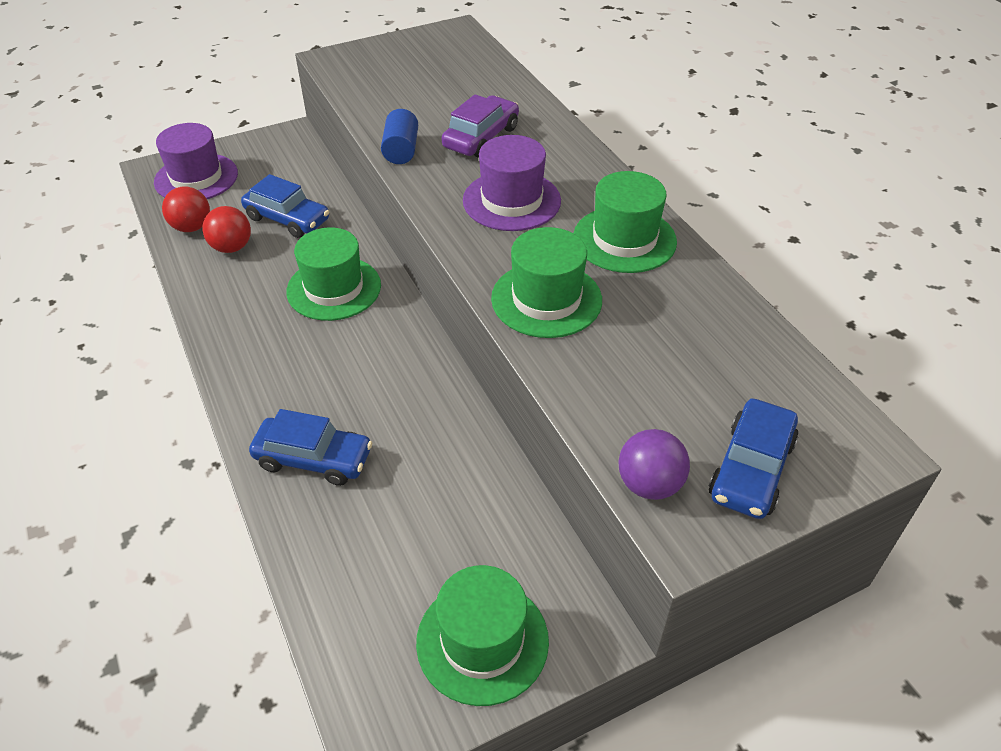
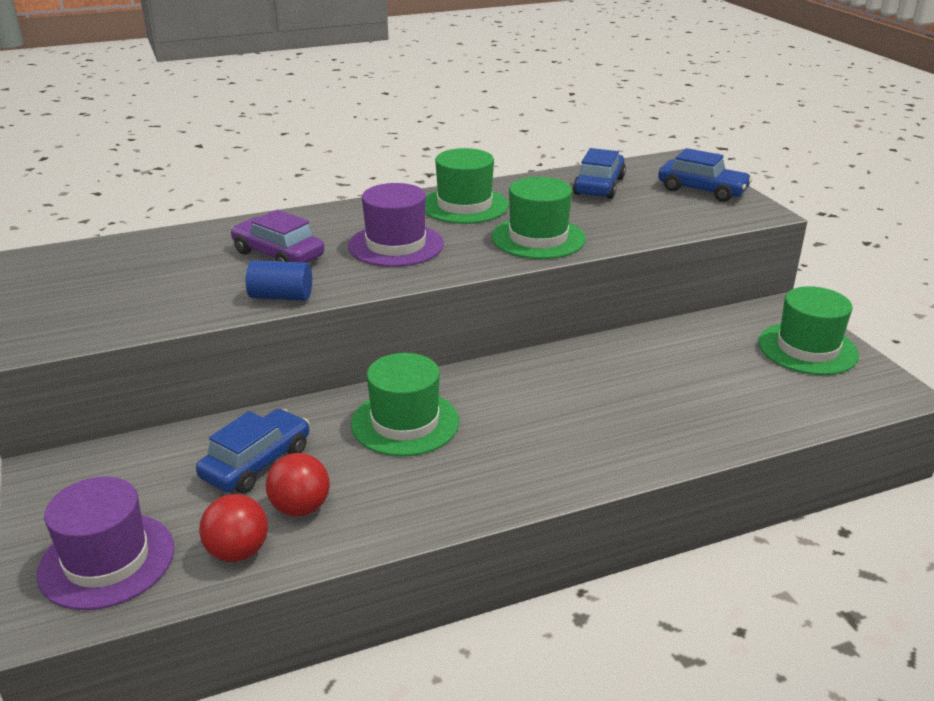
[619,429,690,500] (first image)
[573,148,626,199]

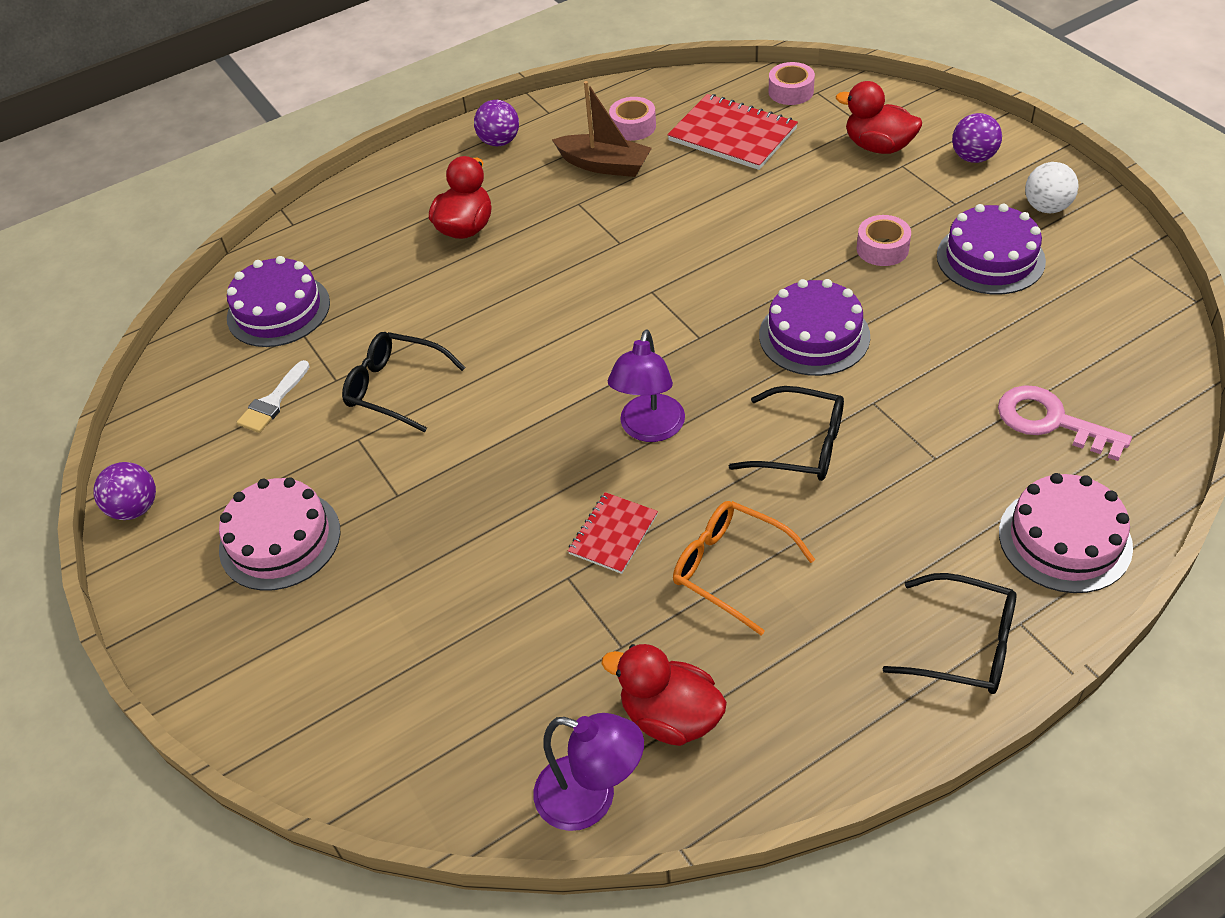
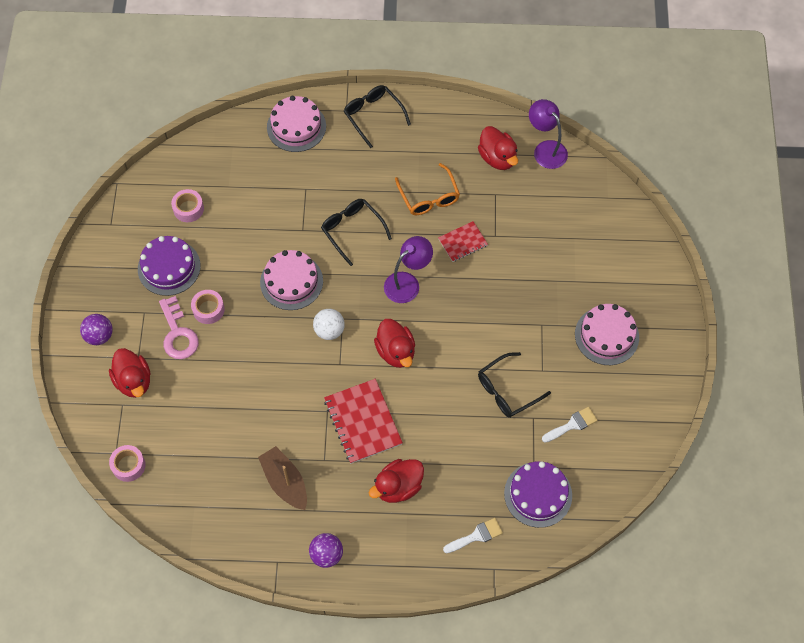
[93,462,156,520] (first image)
[374,319,415,368]
[443,518,503,553]
[171,189,204,222]
[324,379,403,464]
[159,296,199,359]
[313,309,345,340]
[260,250,323,310]
[478,352,551,418]

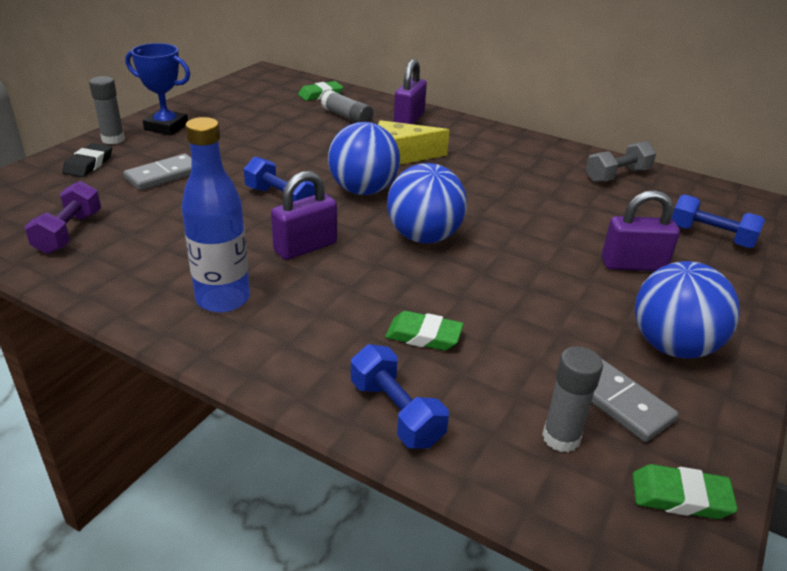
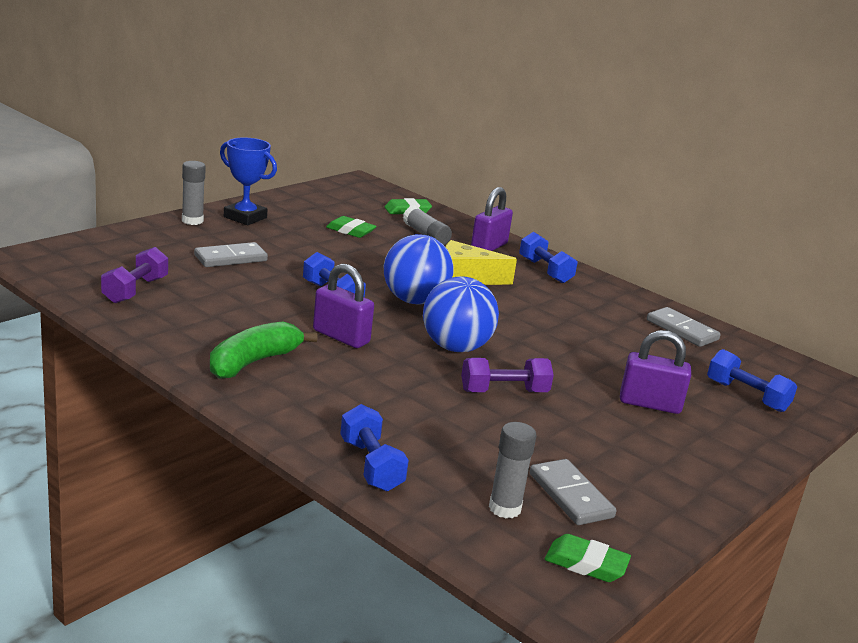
[62,143,112,177] (first image)
[635,261,740,358] (first image)
[461,358,554,392]
[519,232,577,283]
[326,216,377,238]
[210,322,317,379]
[647,307,721,347]
[313,263,374,348]

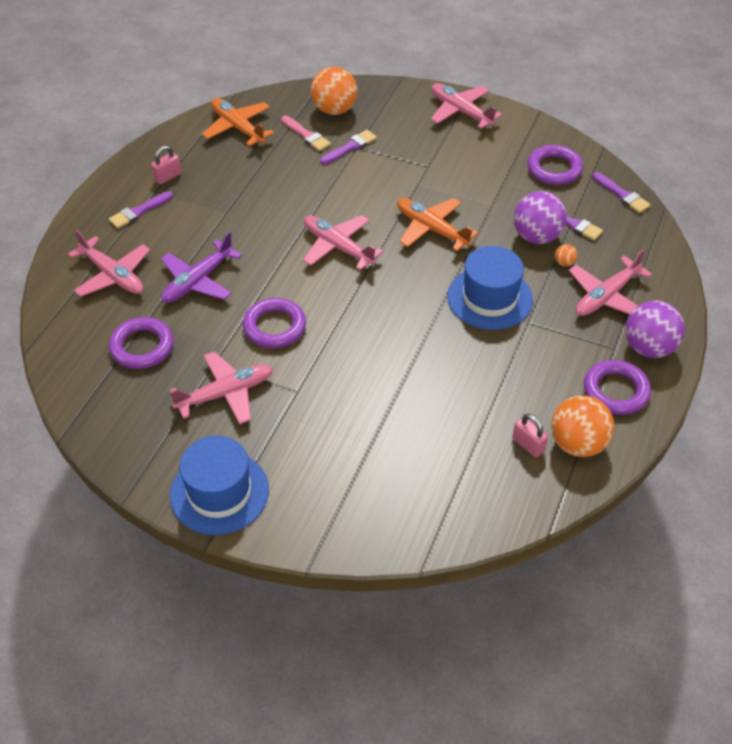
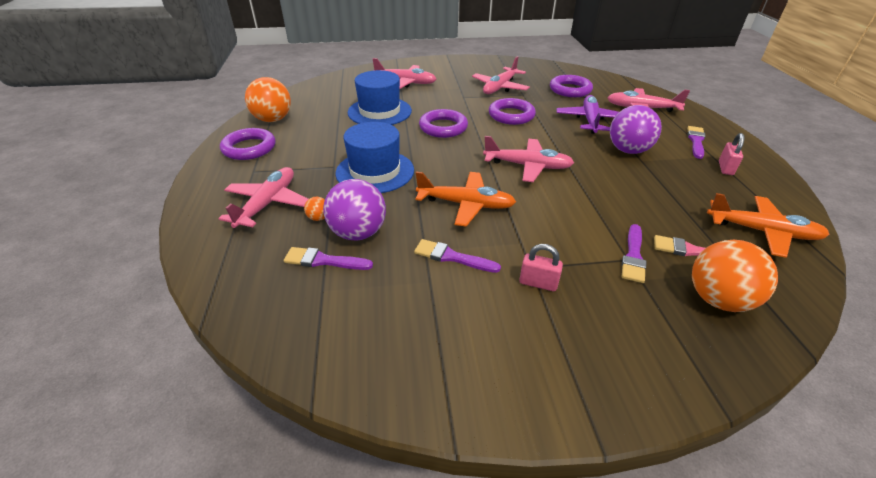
[347,70,412,125]
[372,58,436,89]
[519,244,563,291]
[419,109,468,138]
[414,239,501,273]
[610,105,662,154]

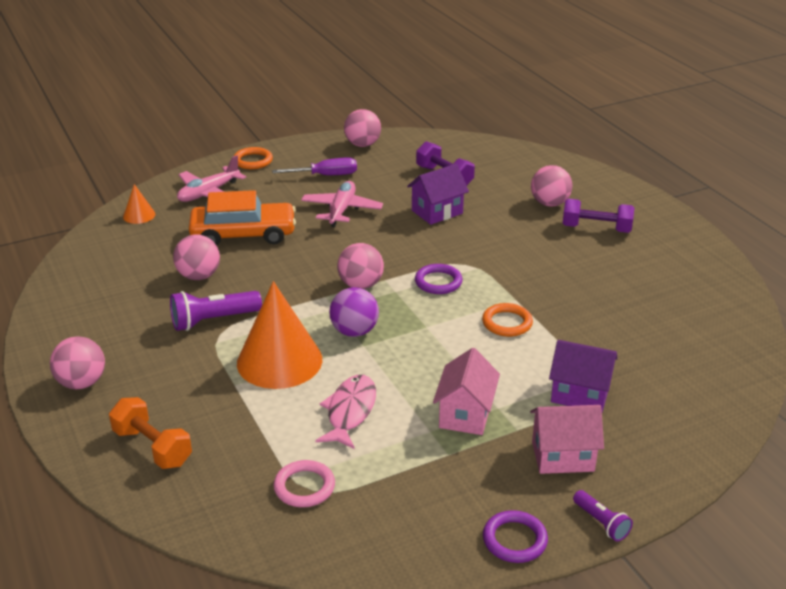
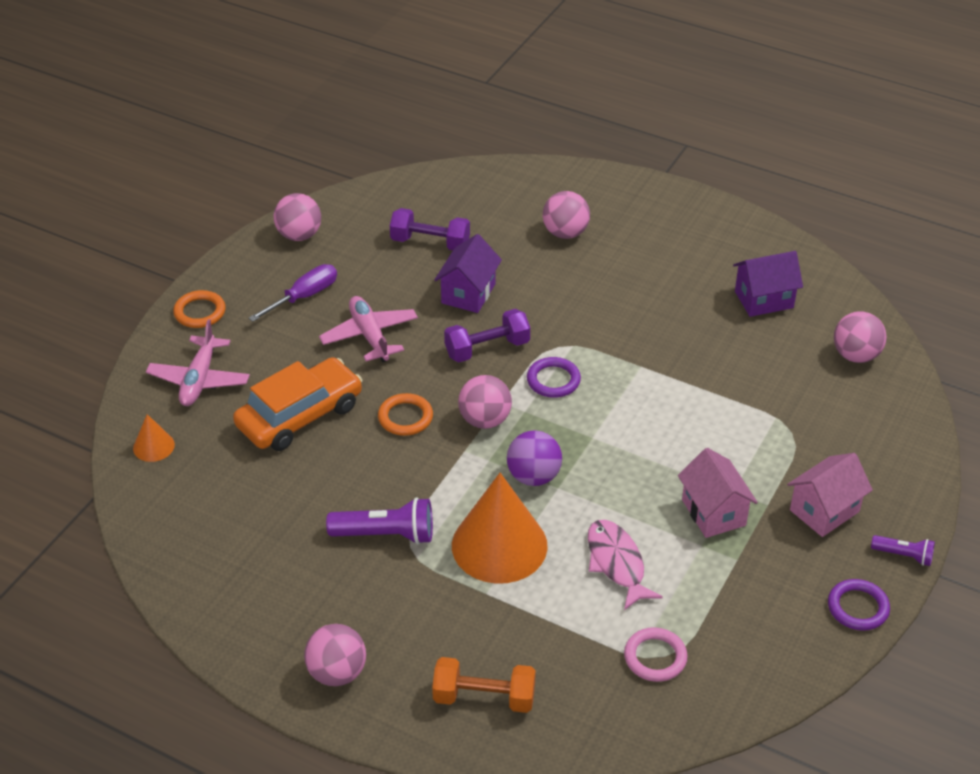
[834,311,886,363]
[378,393,433,436]
[733,251,803,317]
[444,309,530,362]
[326,497,433,544]

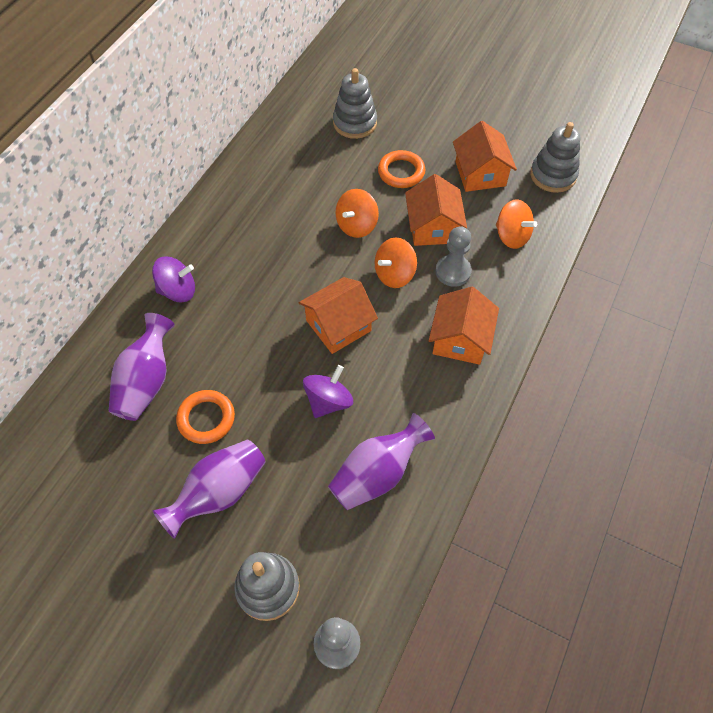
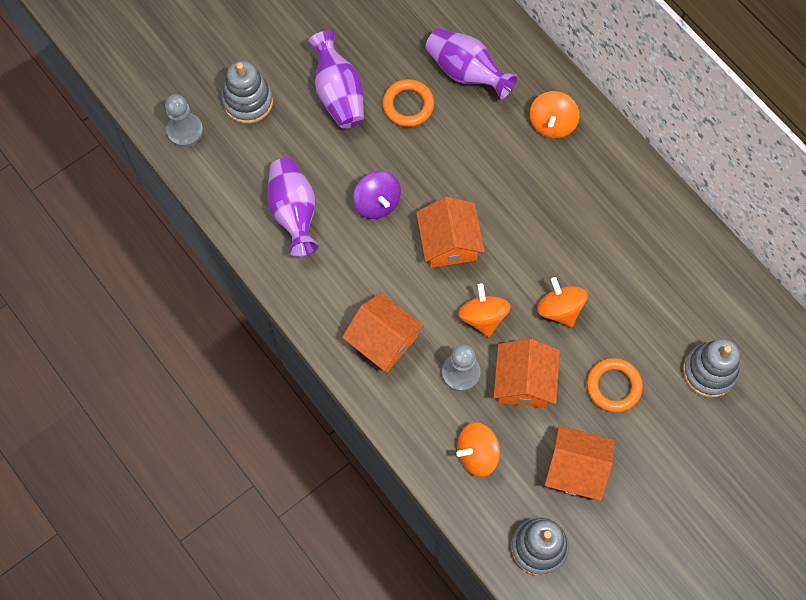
[529,91,580,138]
[494,339,560,408]

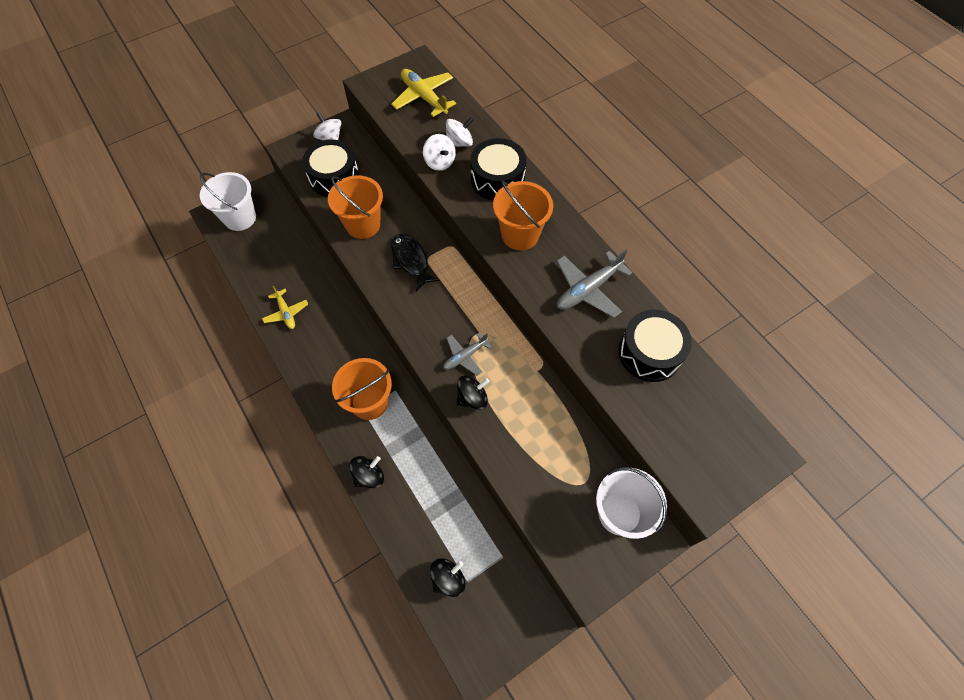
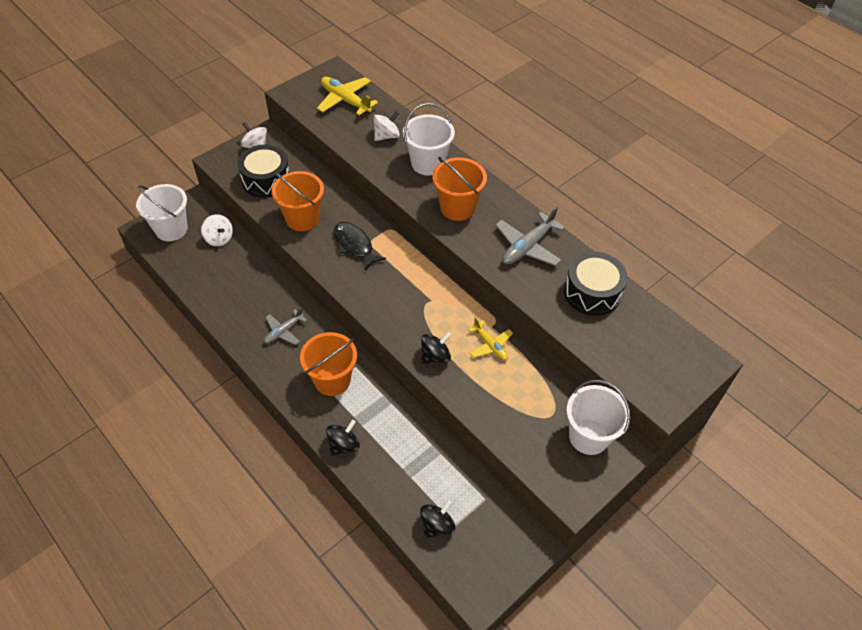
[468,317,513,360]
[201,214,233,246]
[264,308,307,345]
[403,103,455,175]

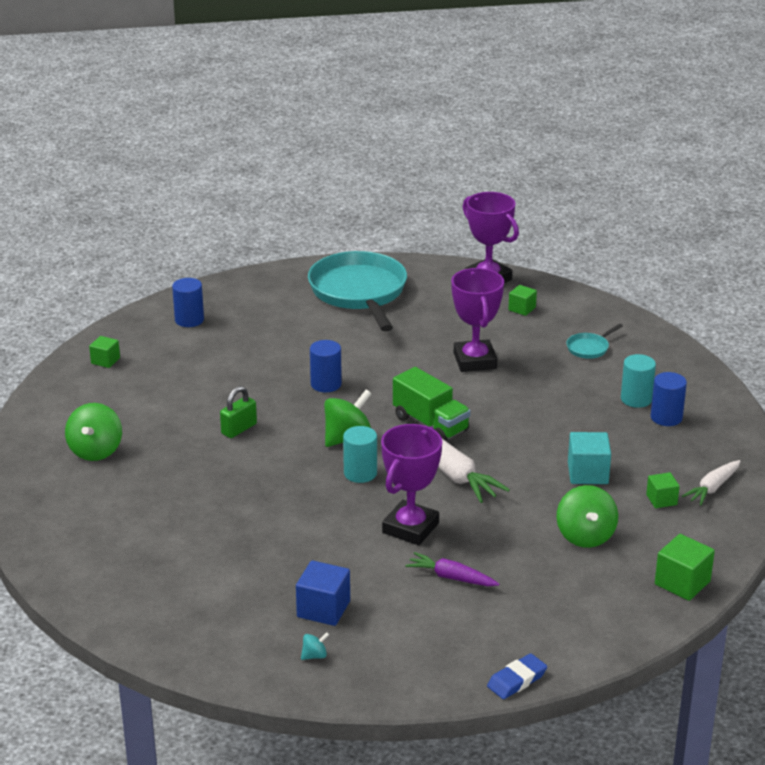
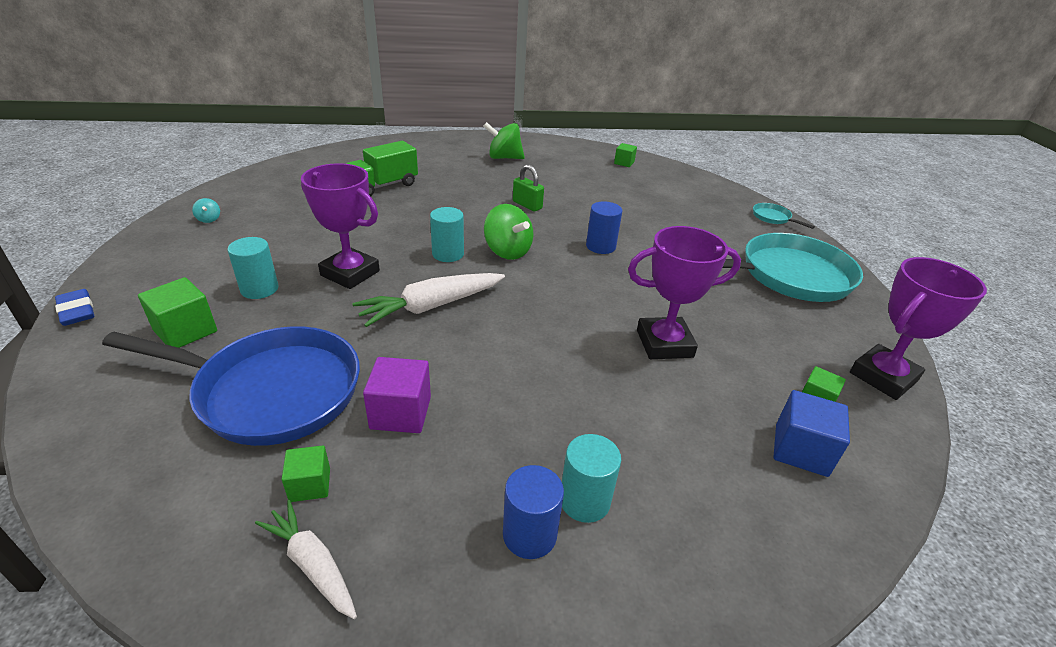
[172,278,204,327] (first image)
[773,390,850,477]
[346,141,418,196]
[753,203,815,229]
[138,277,217,348]
[227,237,279,299]
[102,326,360,446]
[363,357,431,433]

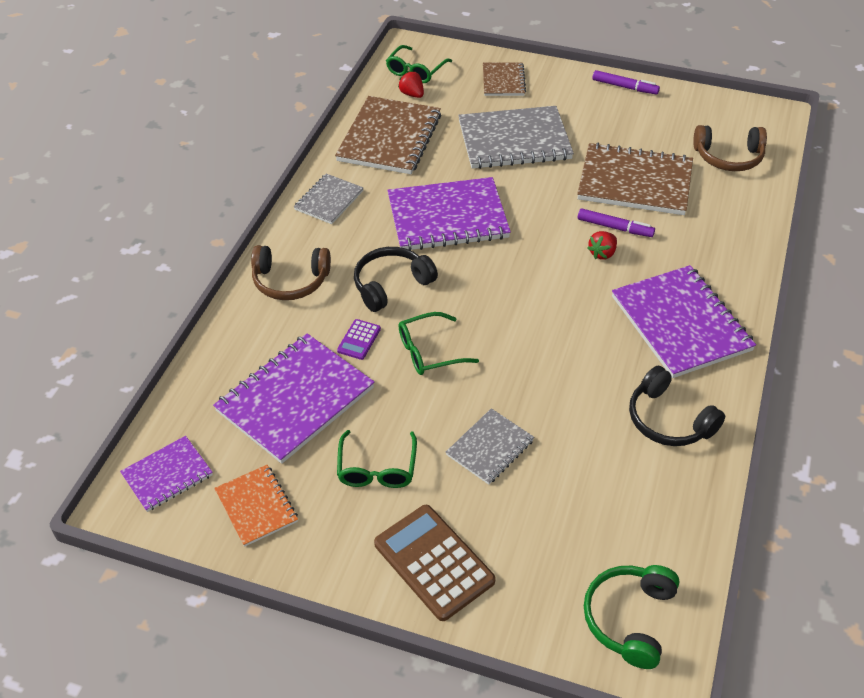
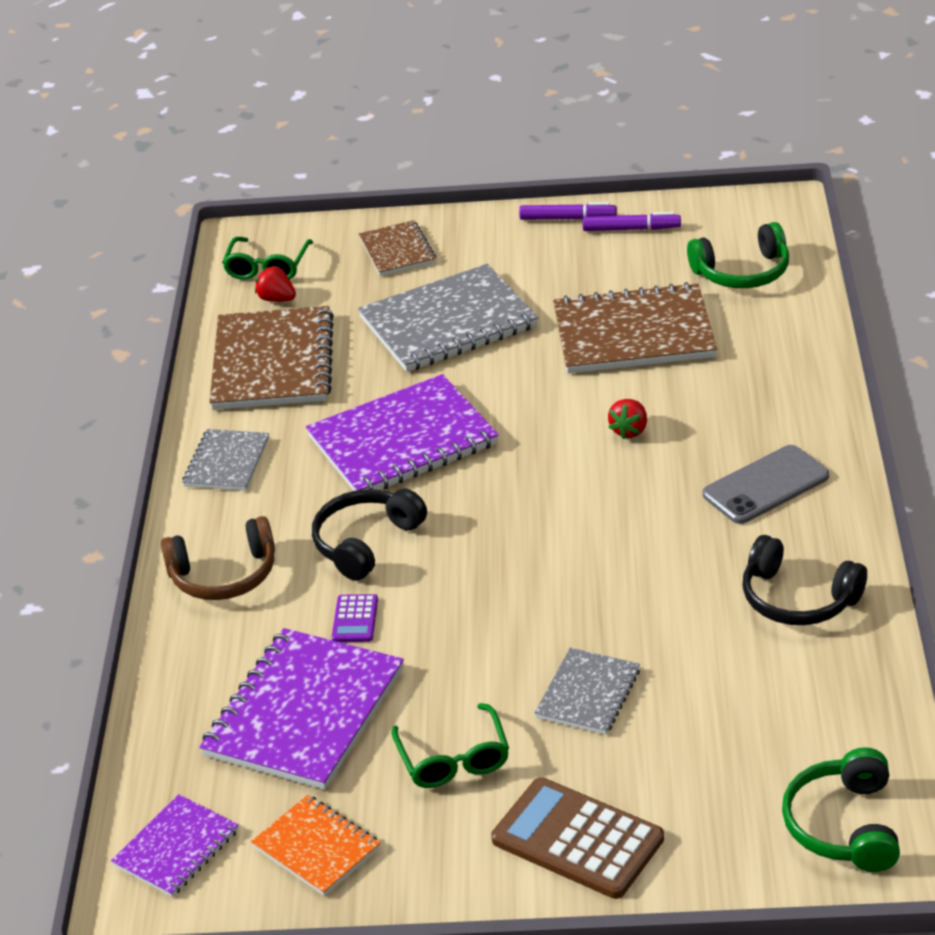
[399,312,479,375] (first image)
[583,212,681,231]
[703,445,829,524]
[687,222,789,288]

